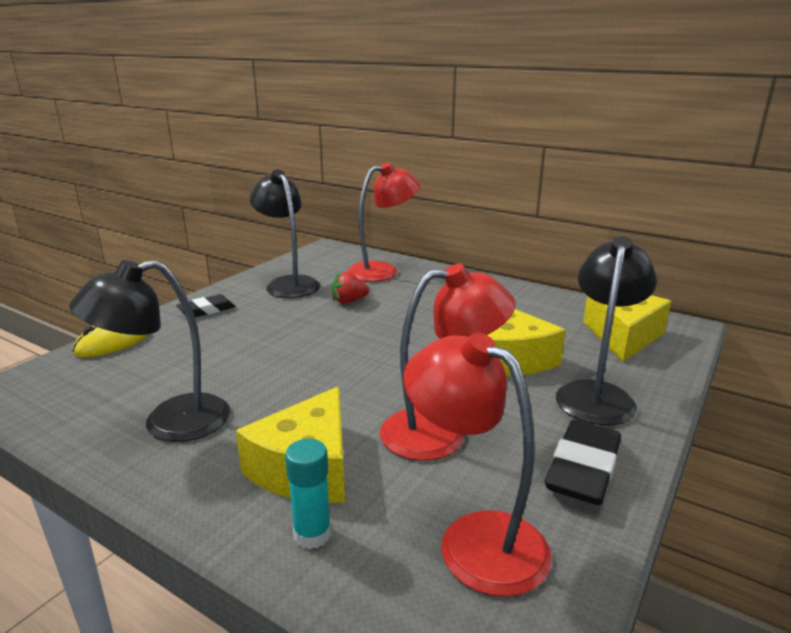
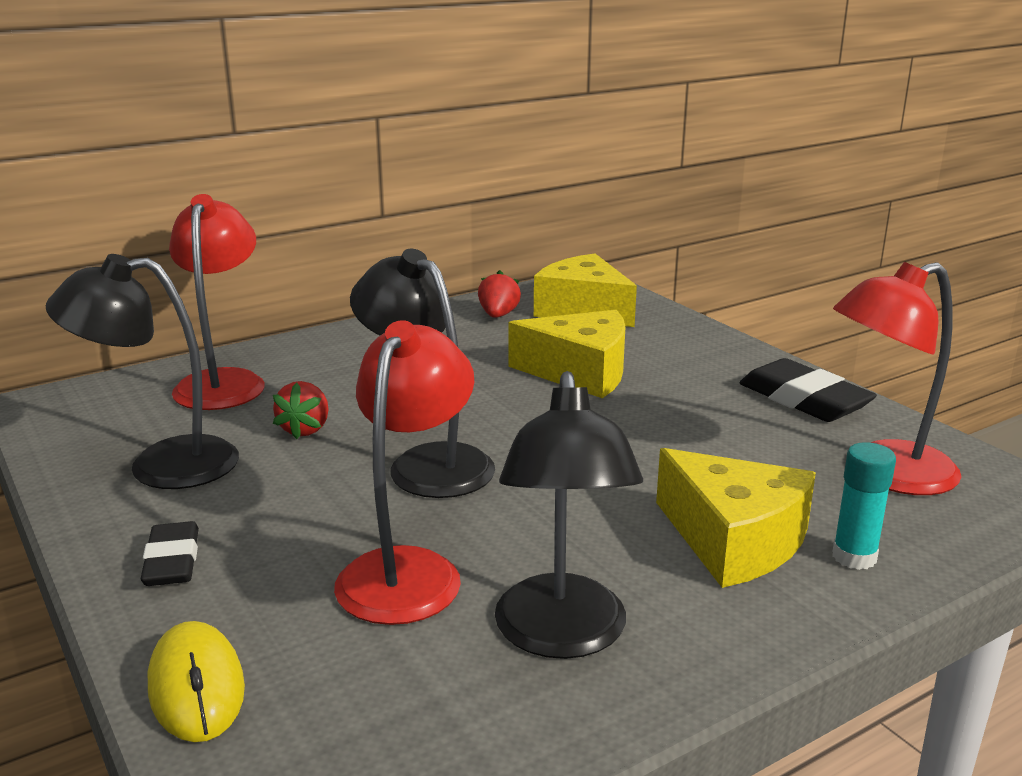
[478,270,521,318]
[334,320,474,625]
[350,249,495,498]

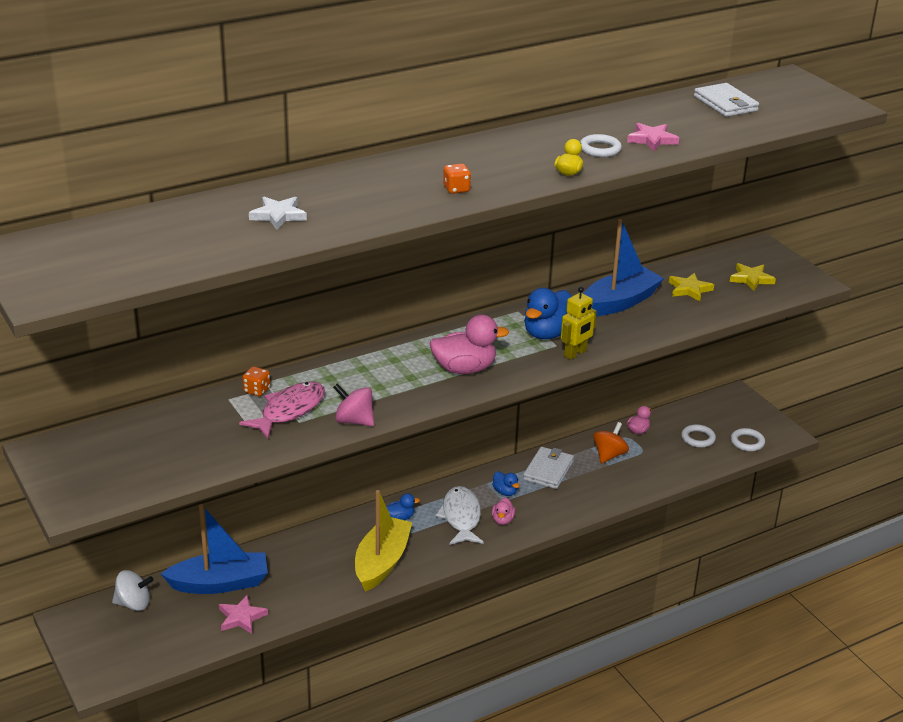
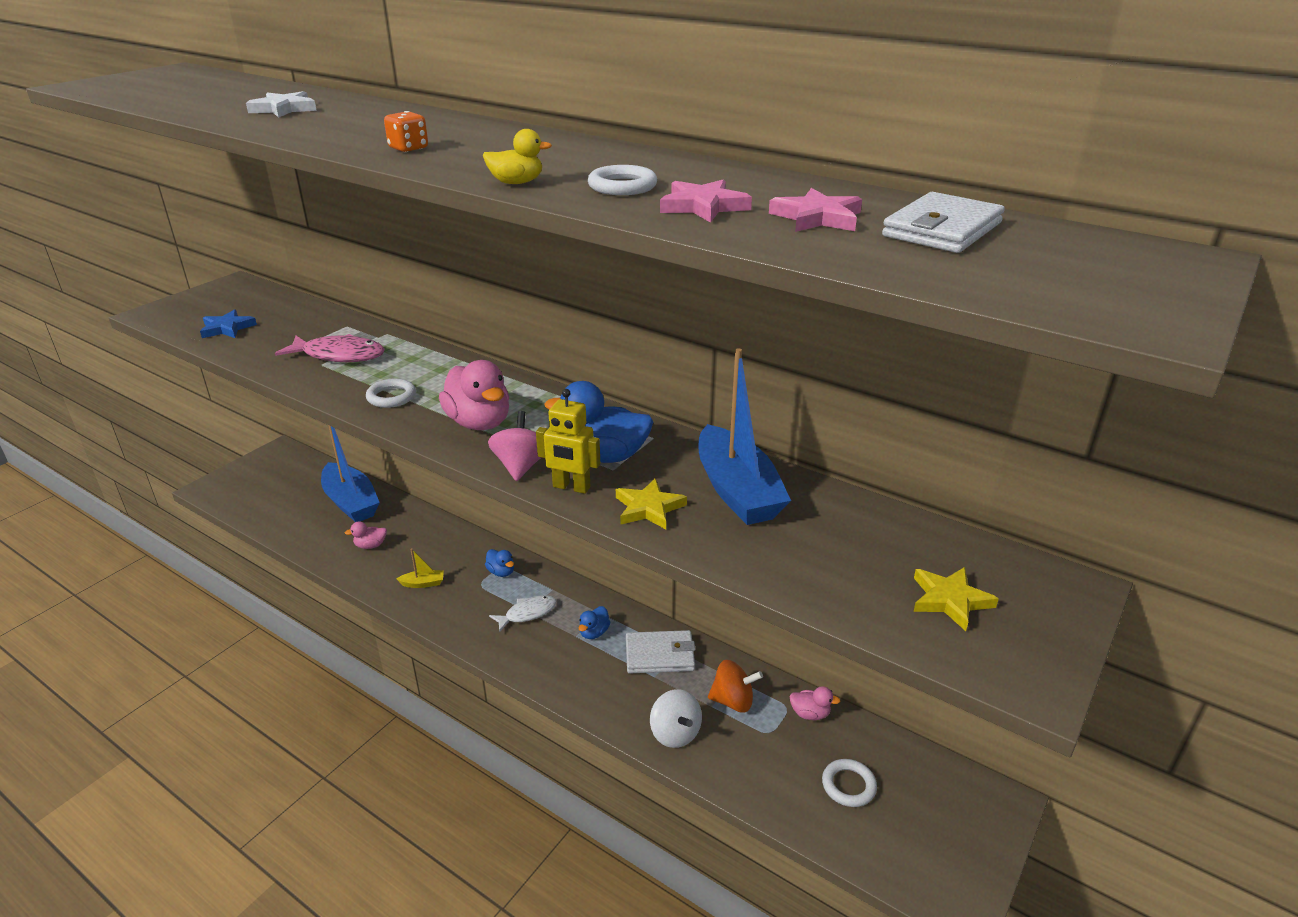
[242,366,270,396] (first image)
[200,309,257,338]
[650,689,702,748]
[769,188,862,232]
[488,411,541,481]
[345,521,387,549]
[616,478,687,529]
[366,378,416,408]
[699,348,791,525]
[397,549,444,588]
[489,595,557,633]

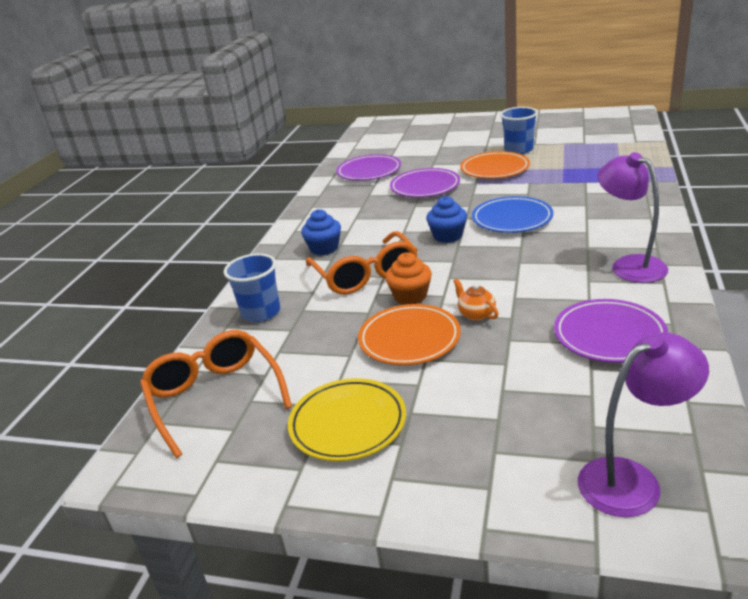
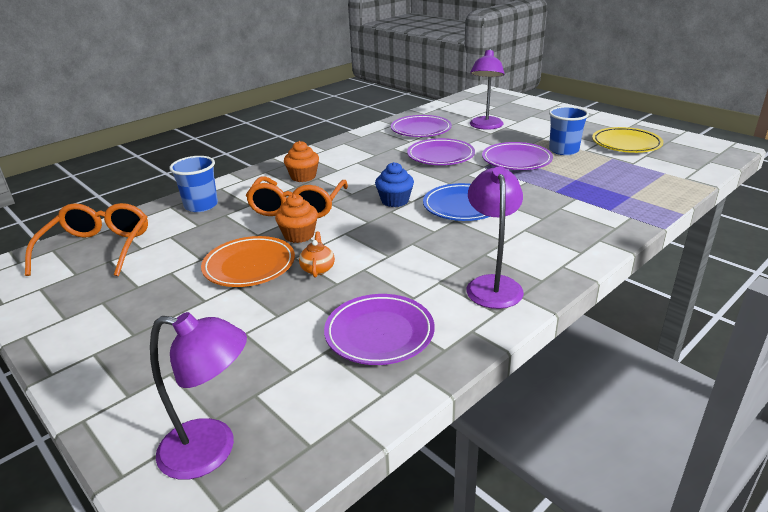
[470,48,505,130]
[592,127,663,153]
[284,141,319,182]
[482,142,553,170]

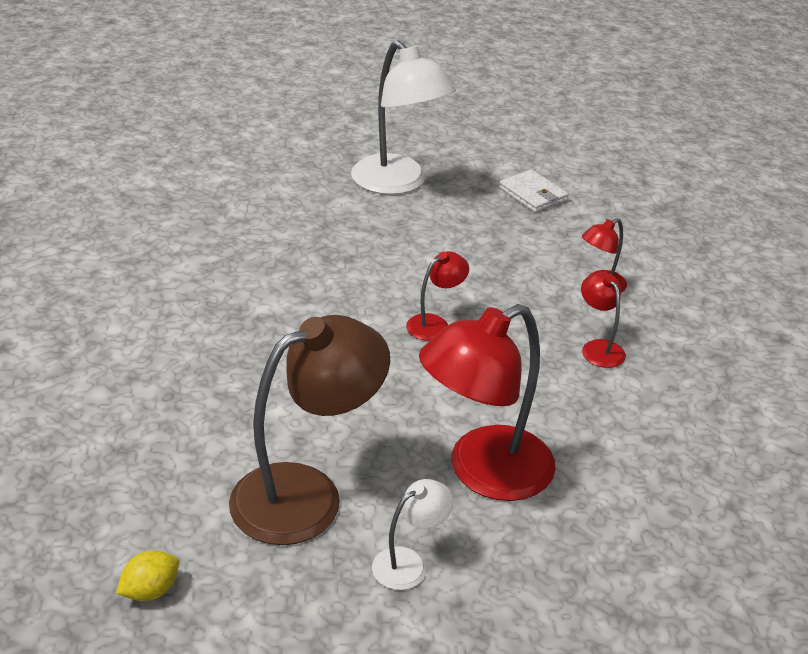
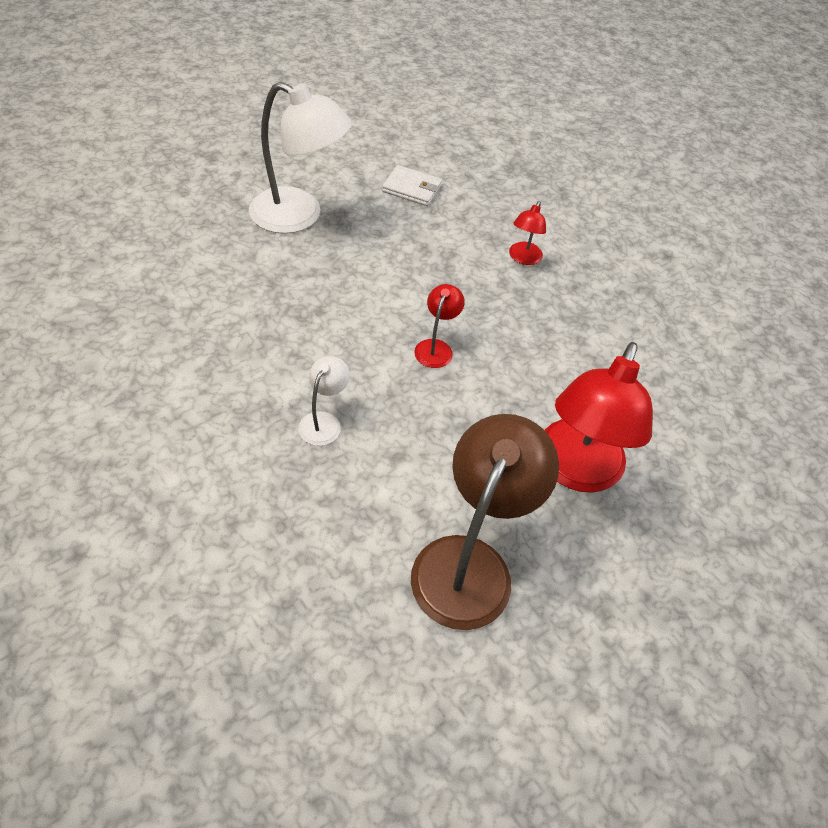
[116,550,179,601] (first image)
[581,272,626,368] (first image)
[298,356,350,446]

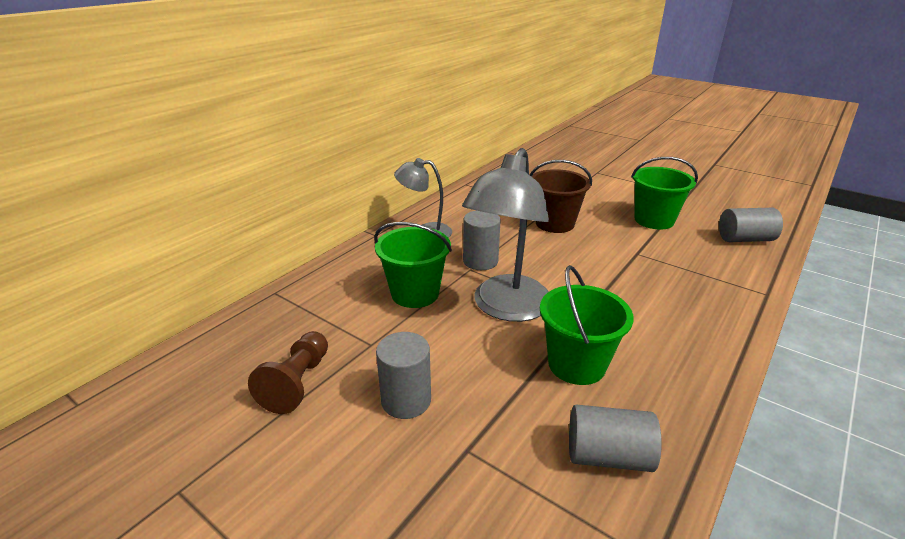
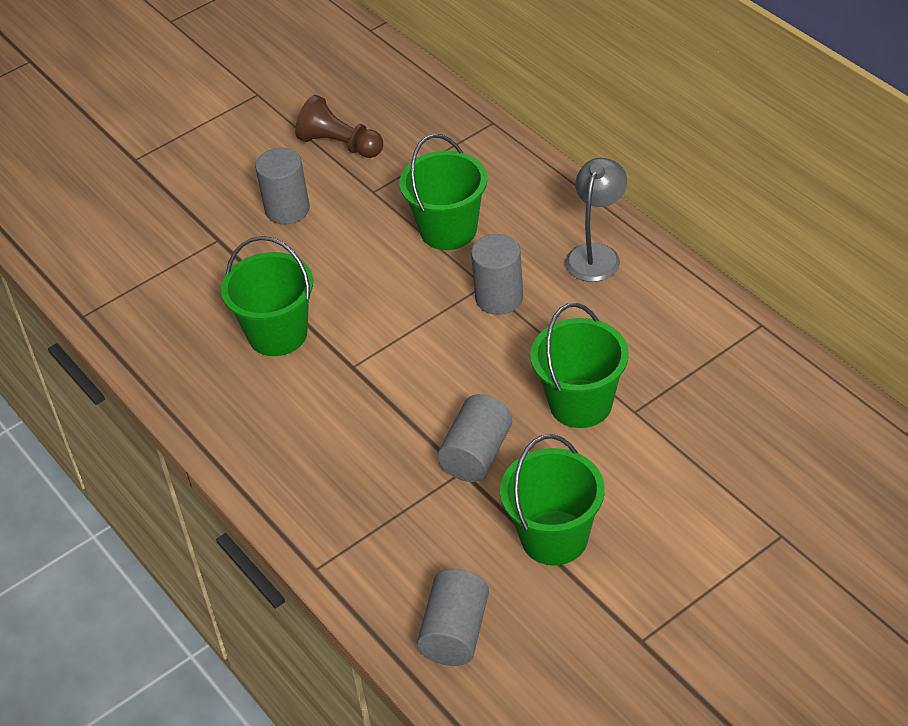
[462,148,549,322] (first image)
[437,394,512,482]
[530,303,629,428]

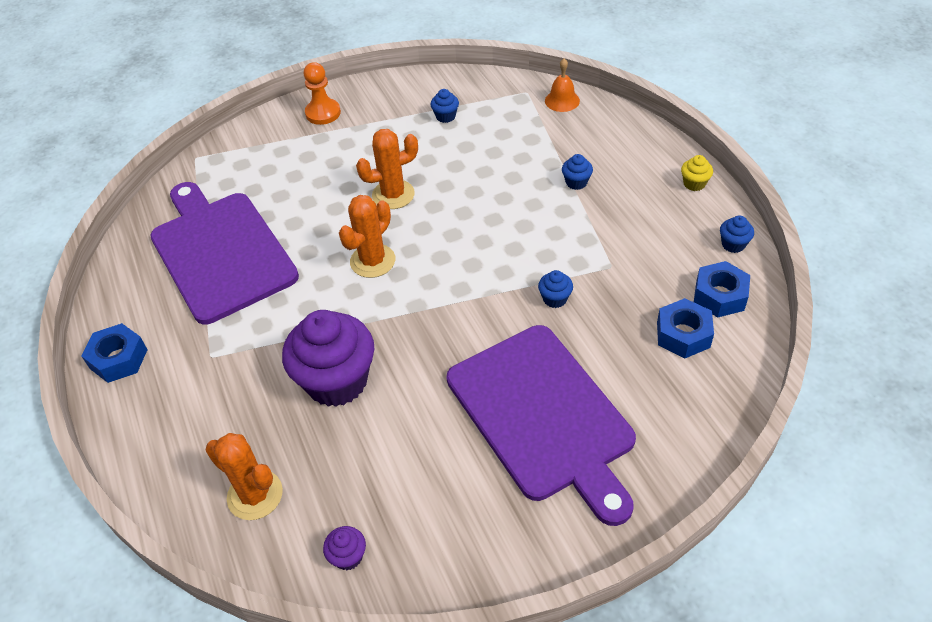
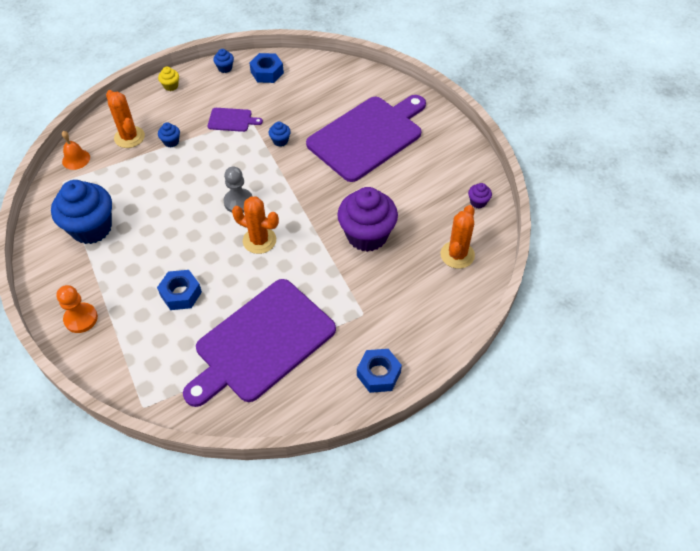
[208,108,263,132]
[224,167,253,213]
[106,90,145,148]
[157,270,202,310]
[51,180,112,244]

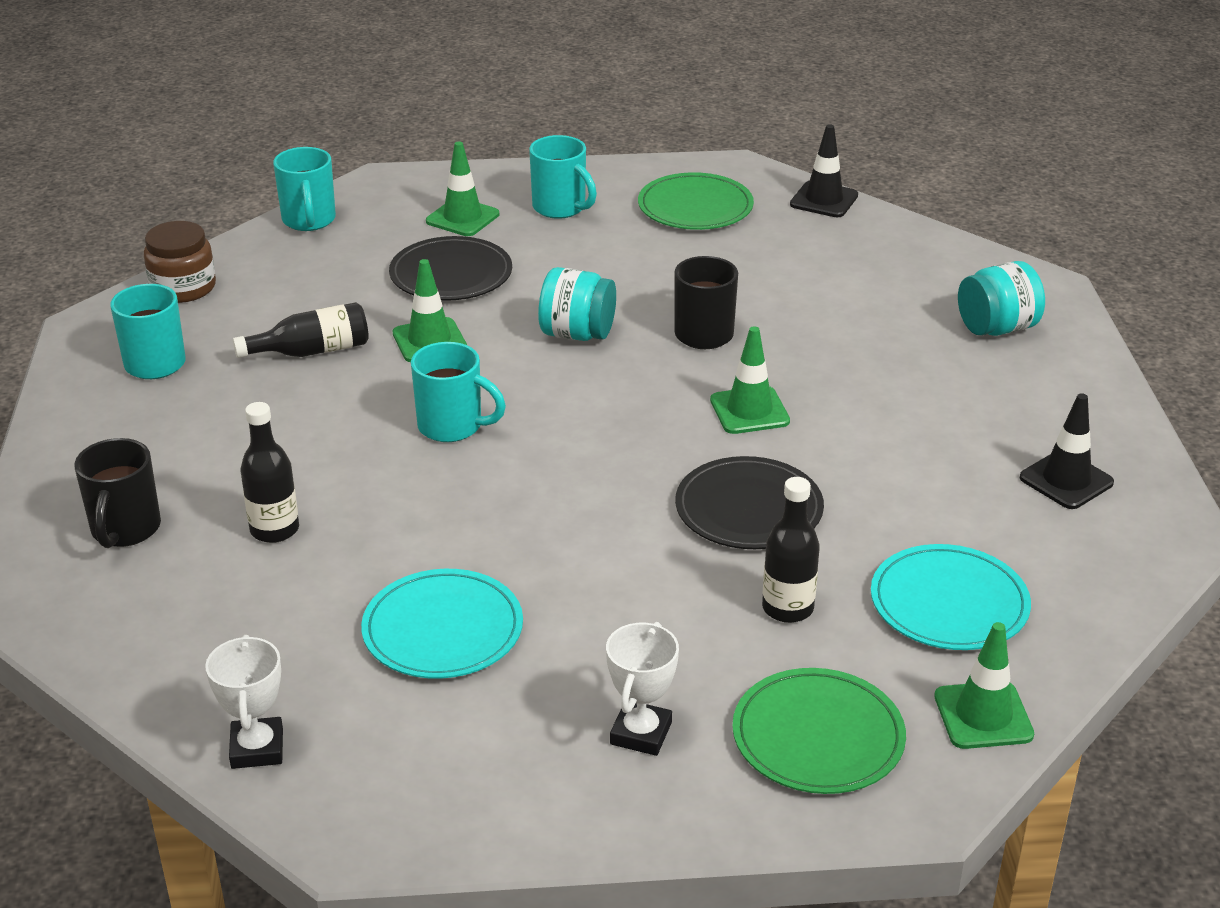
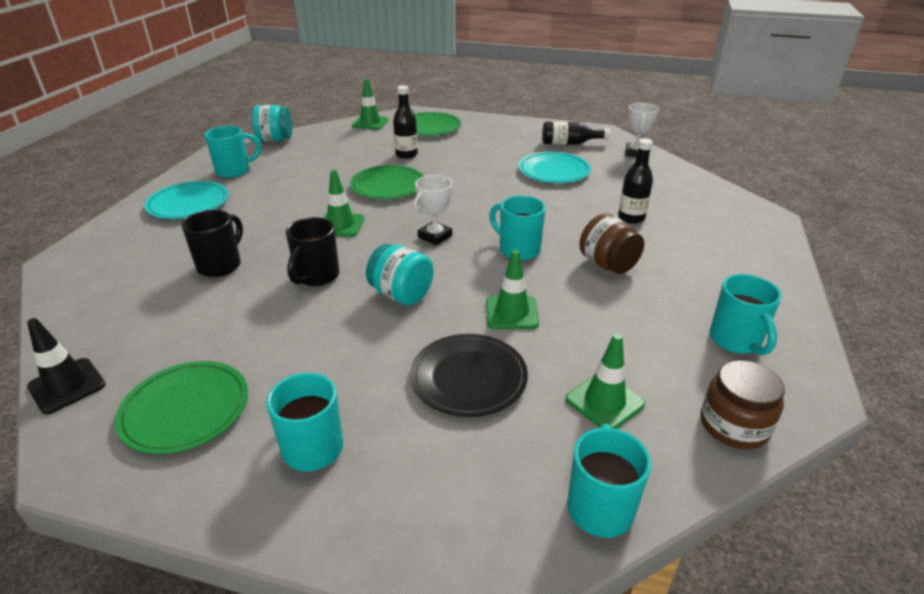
[579,213,644,274]
[182,210,243,277]
[542,122,610,145]
[566,333,645,429]
[413,175,454,245]
[144,181,229,219]
[252,105,292,142]
[205,126,261,178]
[350,165,424,199]

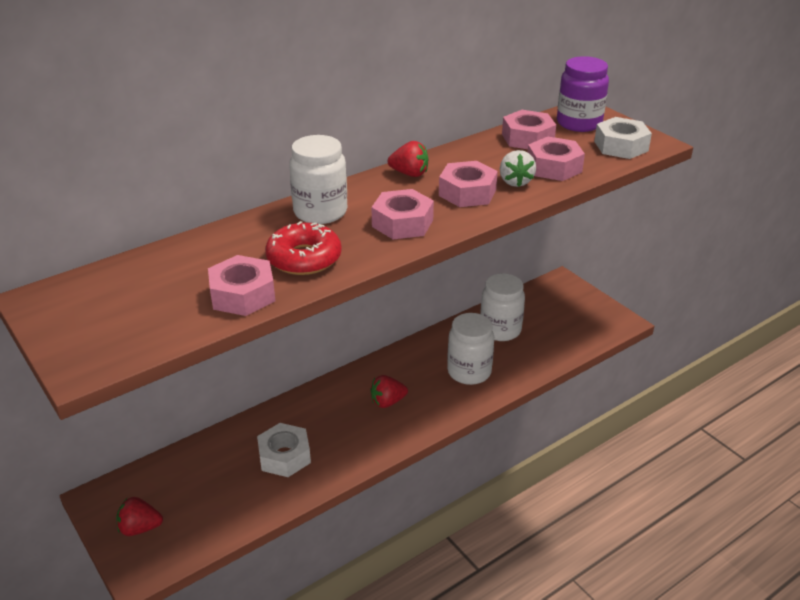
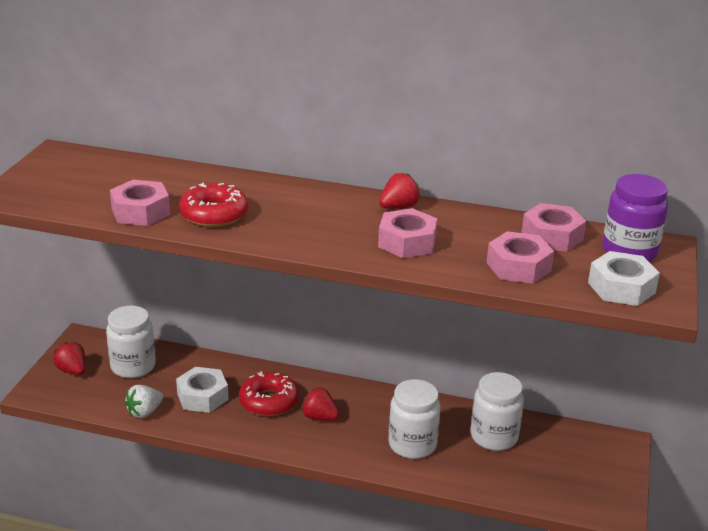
[371,189,434,239] (first image)
[239,371,299,416]
[106,306,156,378]
[125,385,163,418]
[379,173,420,209]

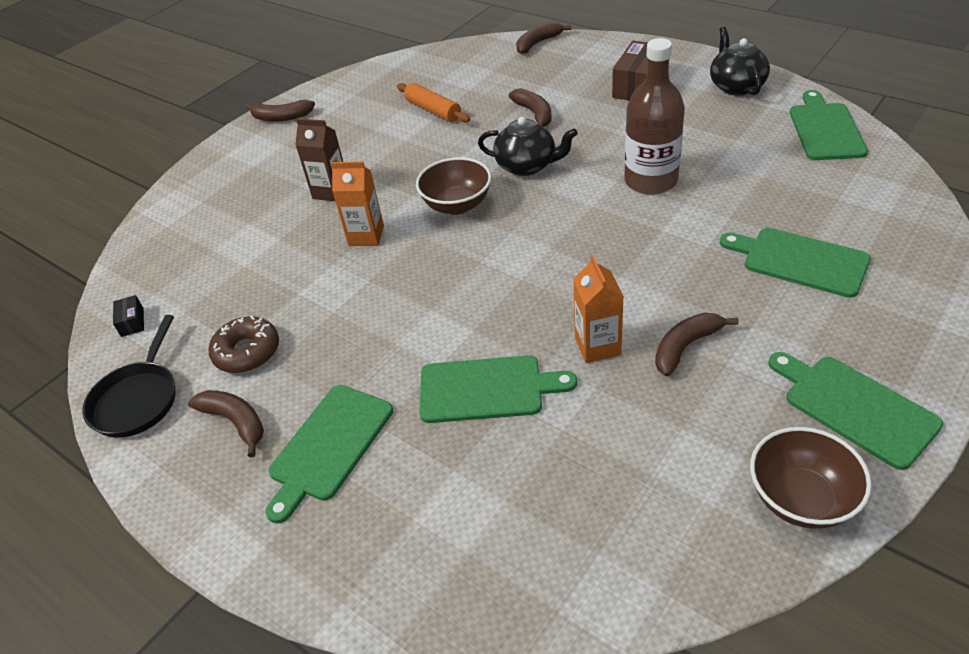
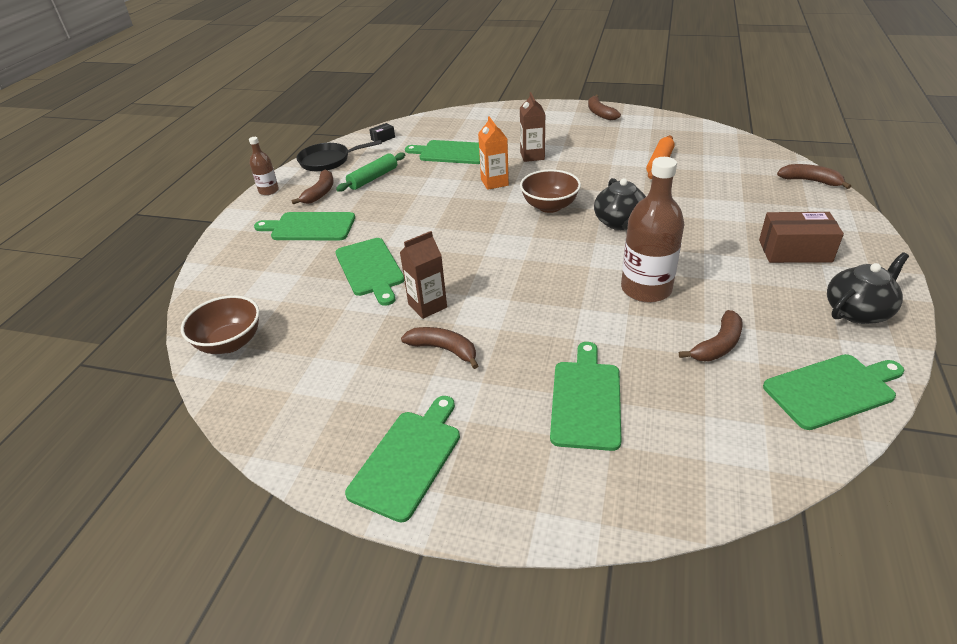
[249,137,279,195]
[405,140,480,164]
[679,310,743,361]
[181,295,260,354]
[336,152,405,192]
[400,231,447,319]

